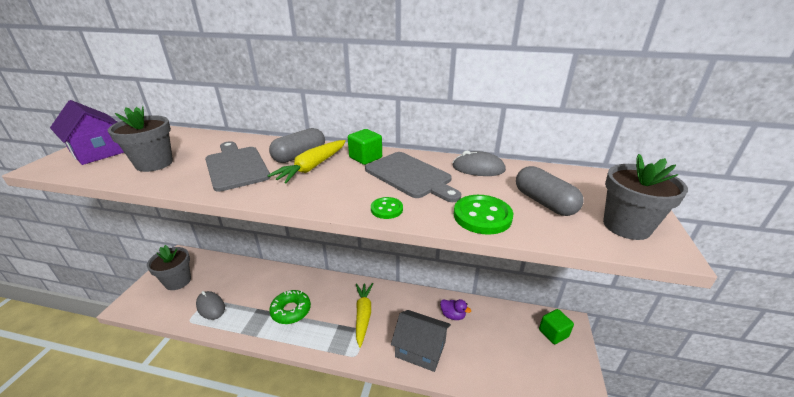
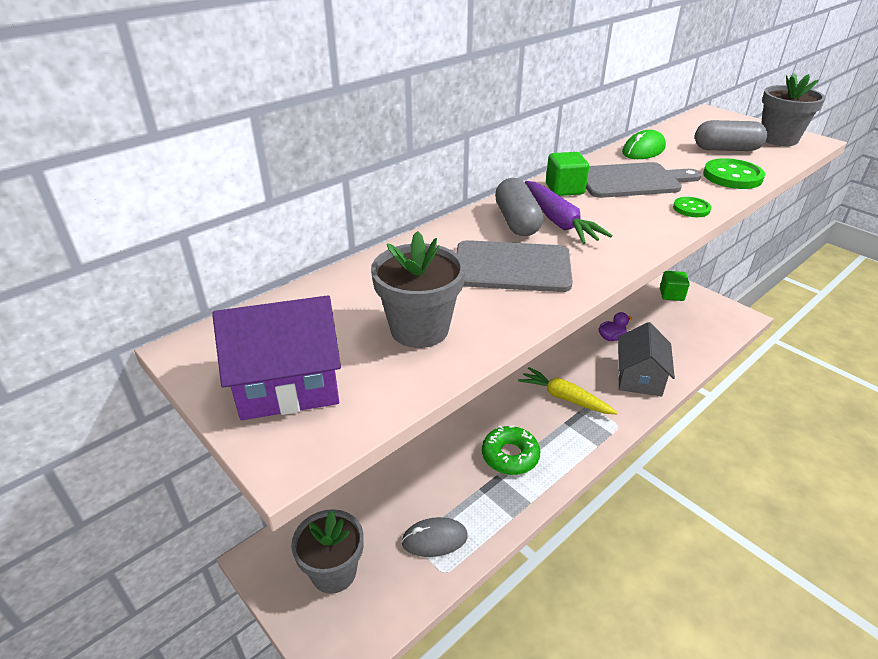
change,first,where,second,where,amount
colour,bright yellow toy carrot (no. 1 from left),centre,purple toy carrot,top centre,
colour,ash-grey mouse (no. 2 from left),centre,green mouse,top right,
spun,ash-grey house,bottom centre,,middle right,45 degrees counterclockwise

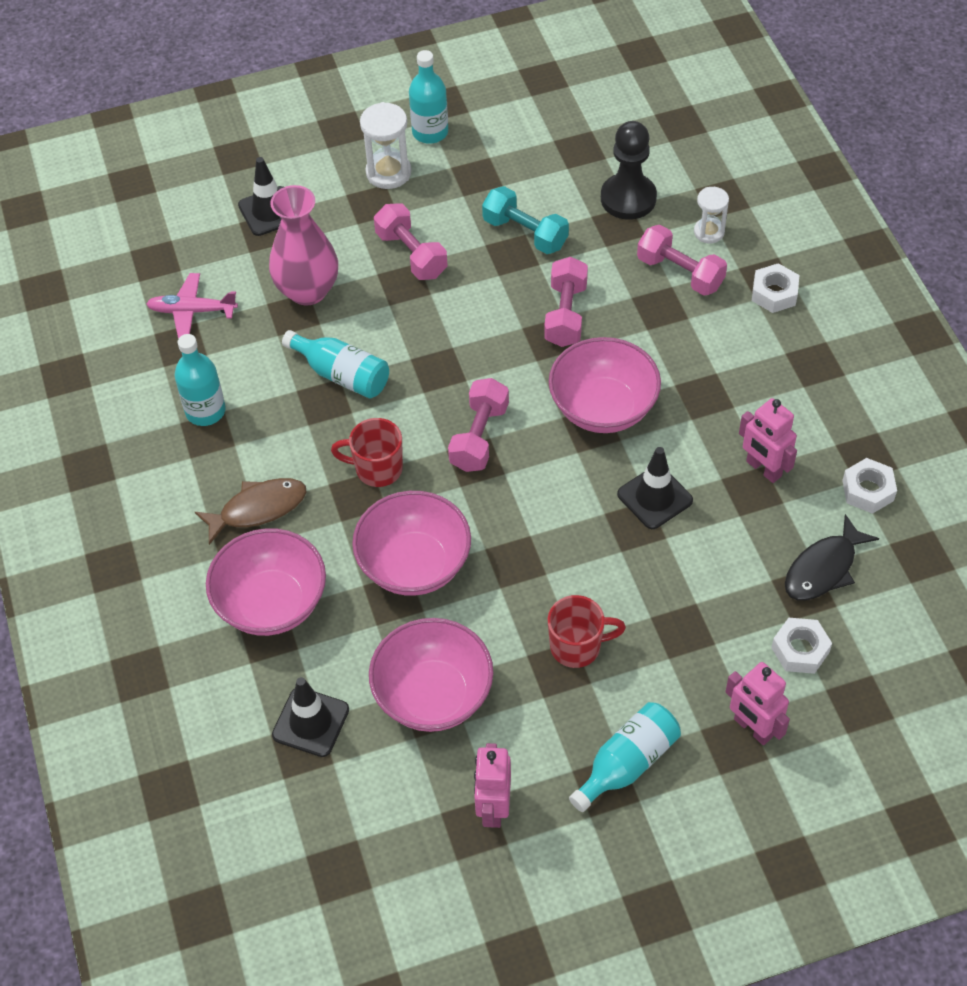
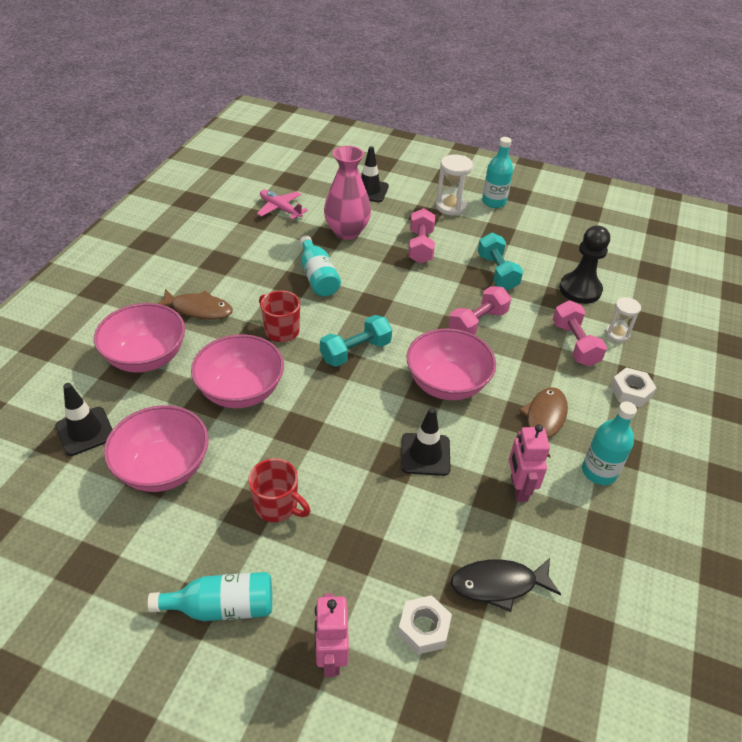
change,first,where,second,where,amount
relocated,teal flask (no. 1 from left in the first image),middle left,teal flask (no. 4 from left),middle right,
colour,rose-pink free weight (no. 2 from left),centre,teal free weight (no. 1 from left),centre,
missing,pure white hex nut (no. 3 from left),middle right,,,
missing,rose-pink robot (no. 1 from left),bottom centre,,,
appeared,,,russet toy fish (no. 2 from left),middle right,

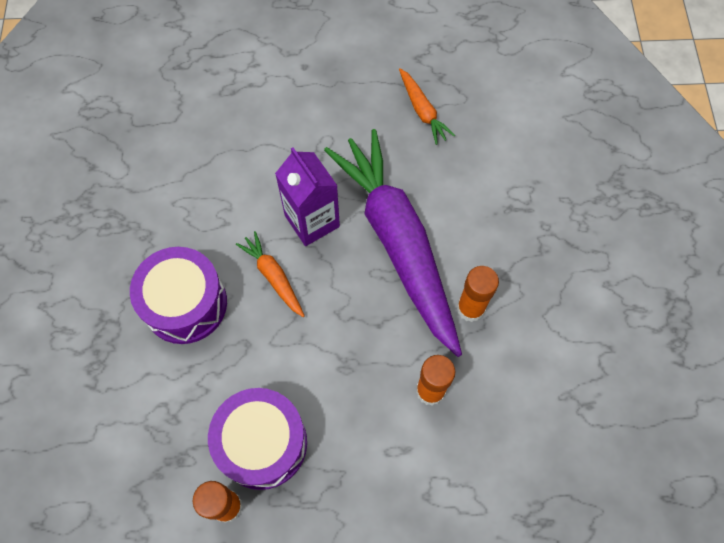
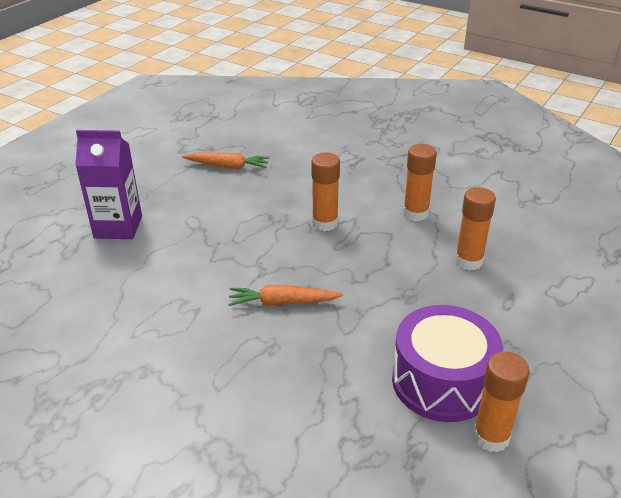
change,first,where,second,where,amount
exchanged,purple toy carrot,centre,bright orange glue stick (no. 1 from left),centre,
relocated,purple carton,centre,,middle left,
missing,purple drum (no. 1 from left),middle left,,,

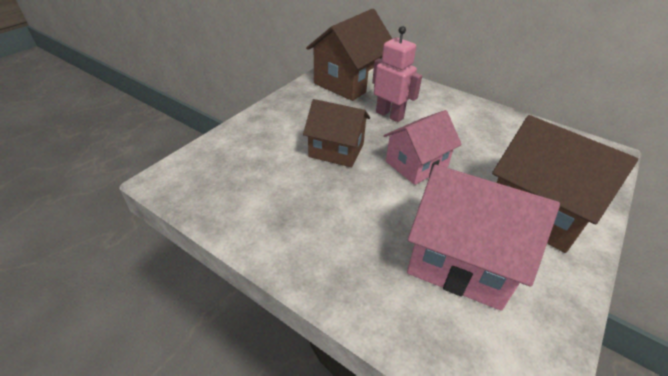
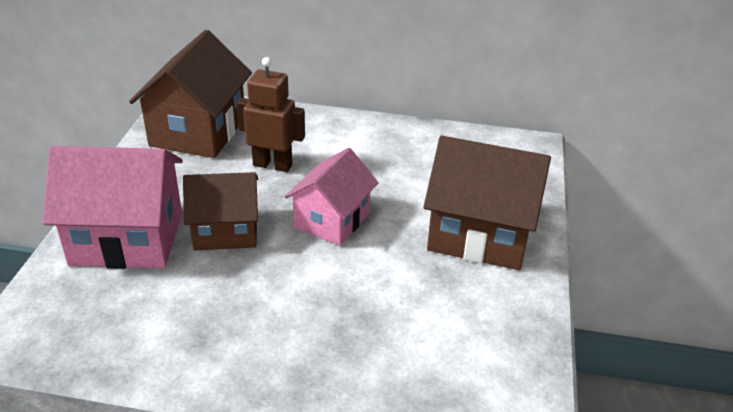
change,first,where,second,where,amount
colour,rose-pink robot,top centre,russet robot,top centre,
relocated,rose-pink house (no. 2 from left in the first image),middle right,rose-pink house (no. 1 from left),middle left,

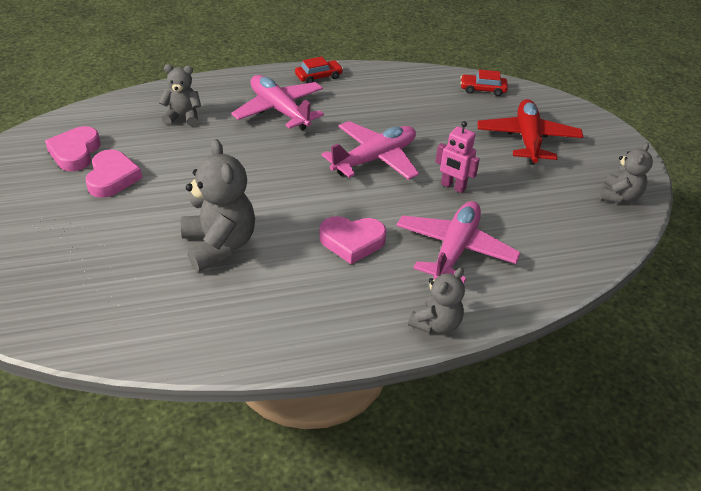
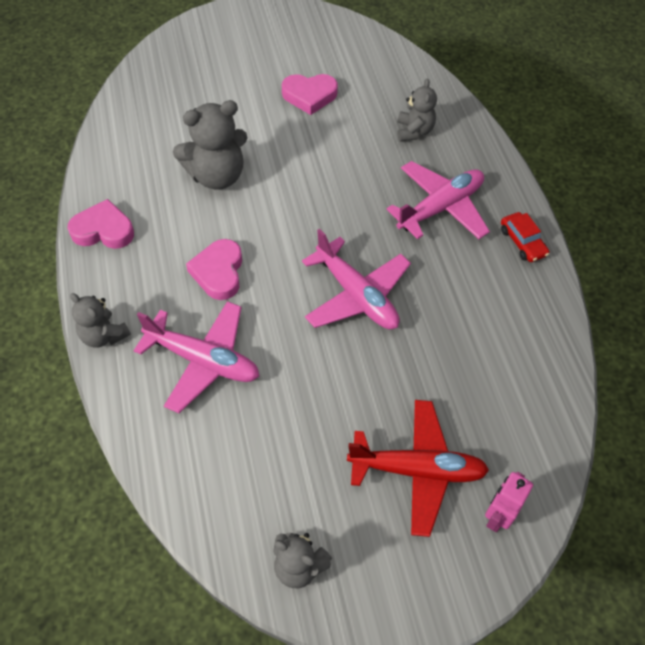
change,first,where,second,where,amount
missing,scarlet toy car (no. 2 from left),top right,,,
relocated,rose-pink robot,top centre,,bottom right,
relocated,rose-pink heart shape (no. 1 from left),top left,,middle left,

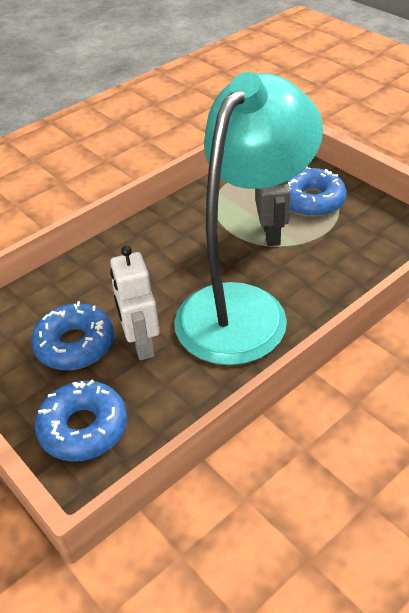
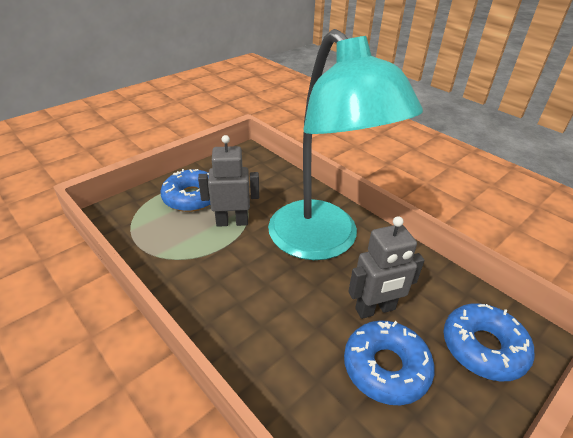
change,first,where,second,where,amount
spun,teal desk lamp,centre,,top centre,150 degrees counterclockwise
colour,pure white robot,middle left,ash-grey robot (no. 2 from left),middle right,

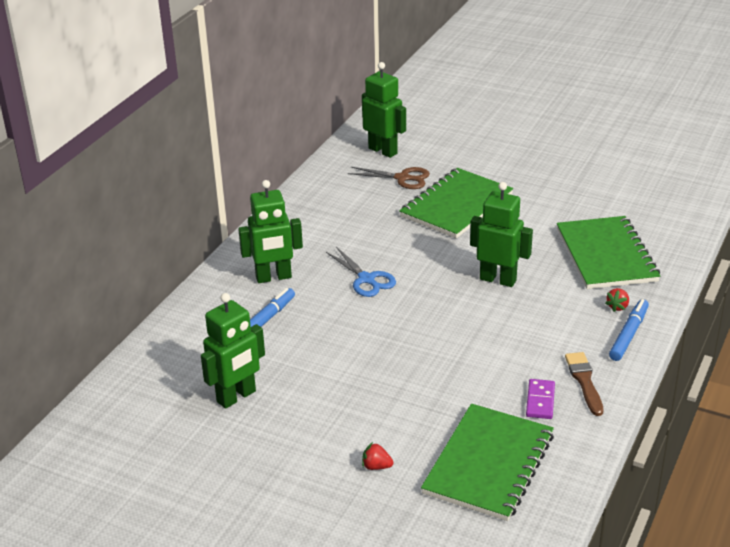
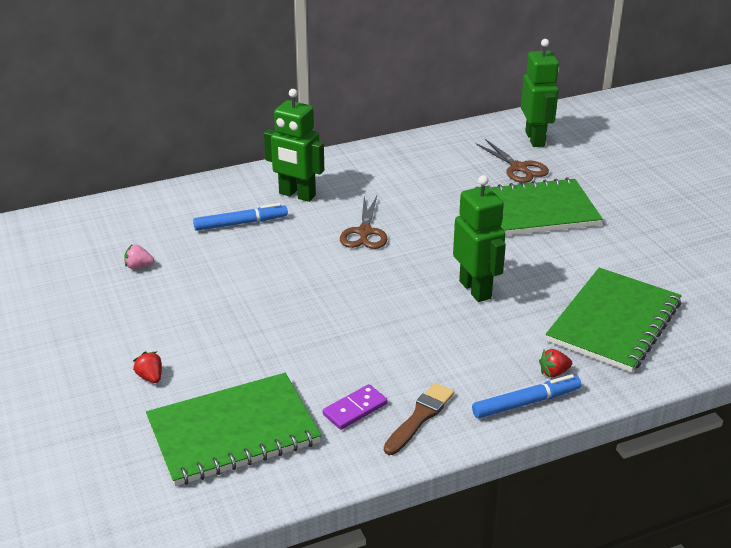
change,first,where,second,where,amount
colour,blue scissors,centre,russet scissors (no. 1 from left),centre,
exchanged,green robot (no. 1 from left),middle left,rose-pink berry,middle left,

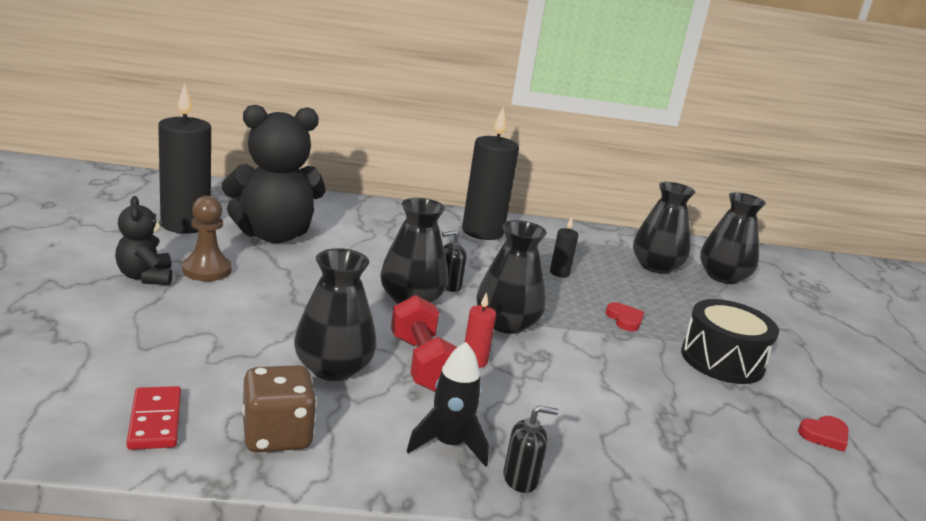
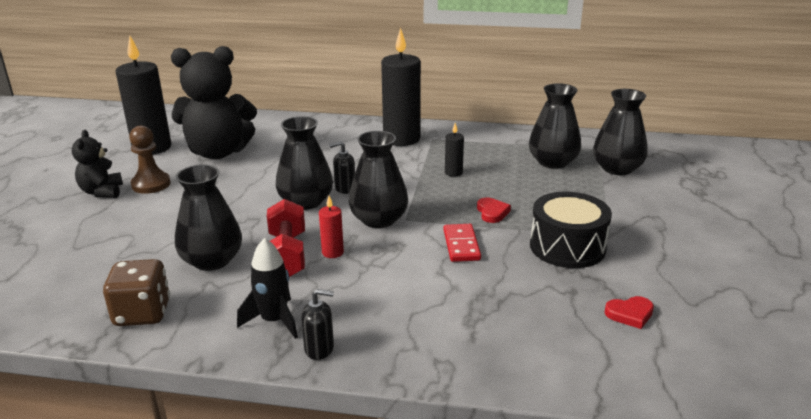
change,first,where,second,where,amount
relocated,scarlet domino piece,bottom left,,centre,

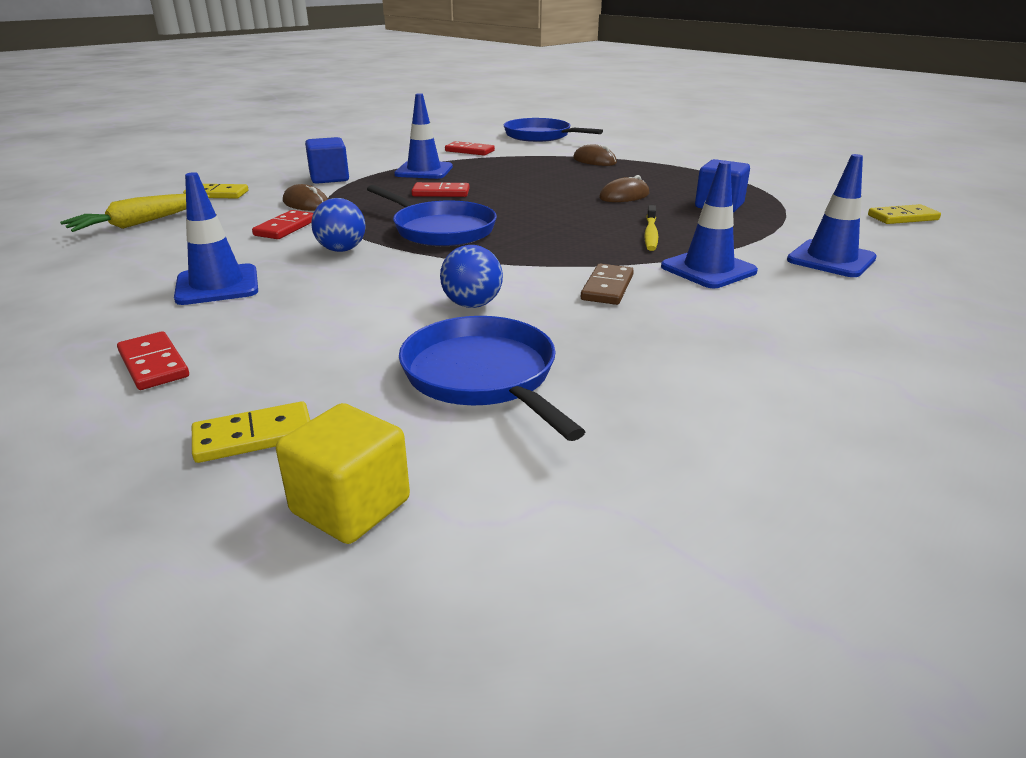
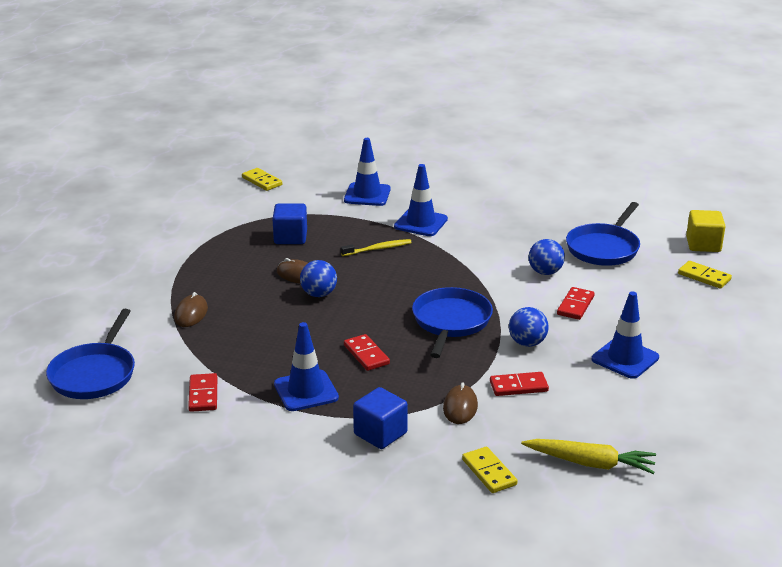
change,first,where,second,where,amount
missing,russet domino piece,centre,,,
relocated,scarlet domino piece (no. 1 from left in the first image),middle left,scarlet domino piece (no. 4 from left),middle right,
appeared,,,blue sphere (no. 1 from left),centre,

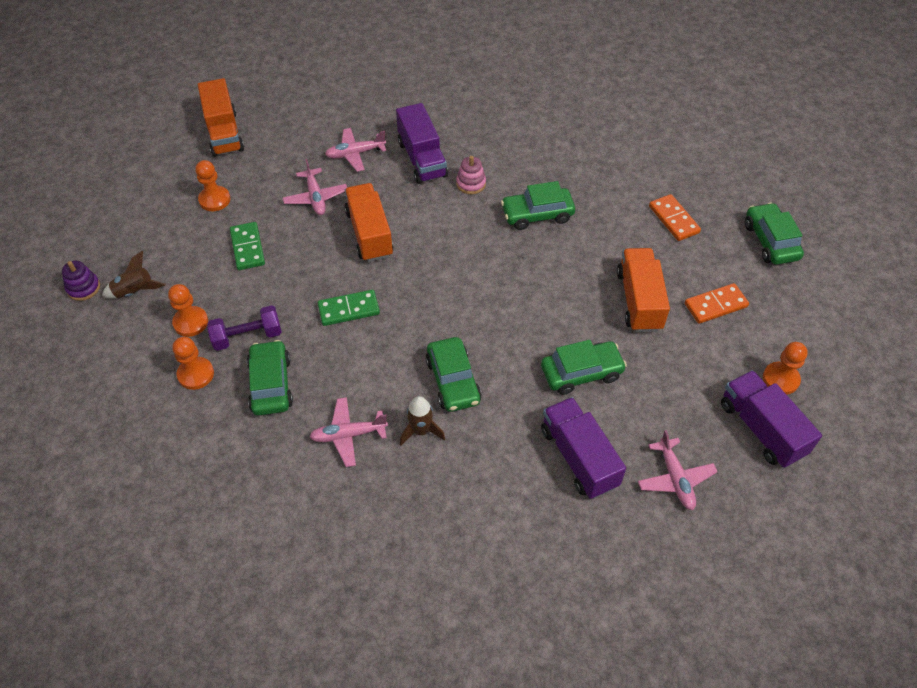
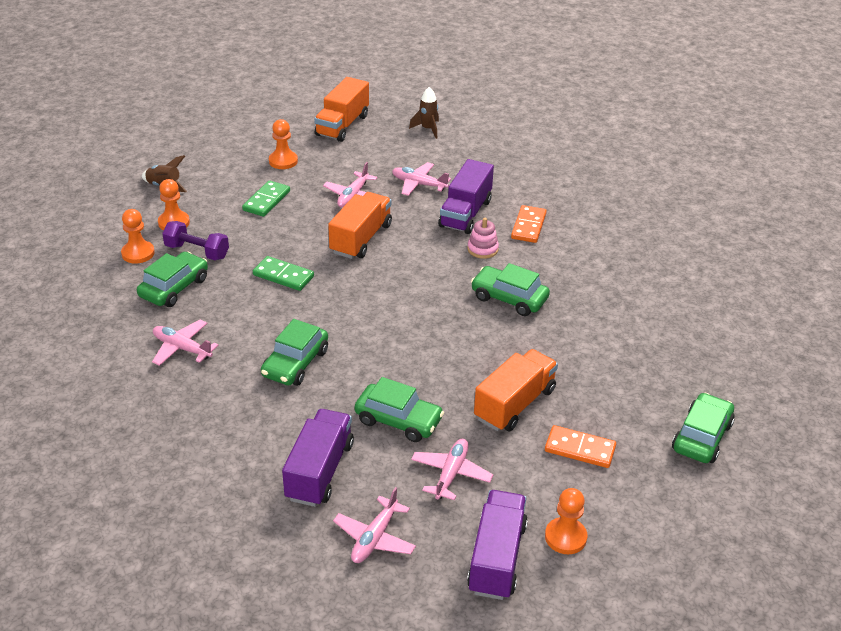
change,first,where,second,where,amount
relocated,bright orange domino piece (no. 1 from left),top right,,centre,
missing,purple stacking toy,middle left,,,
relocated,russet toy rocket (no. 2 from left),centre,,top centre,
appeared,,,rose-pink toy plane (no. 5 from left),bottom centre,

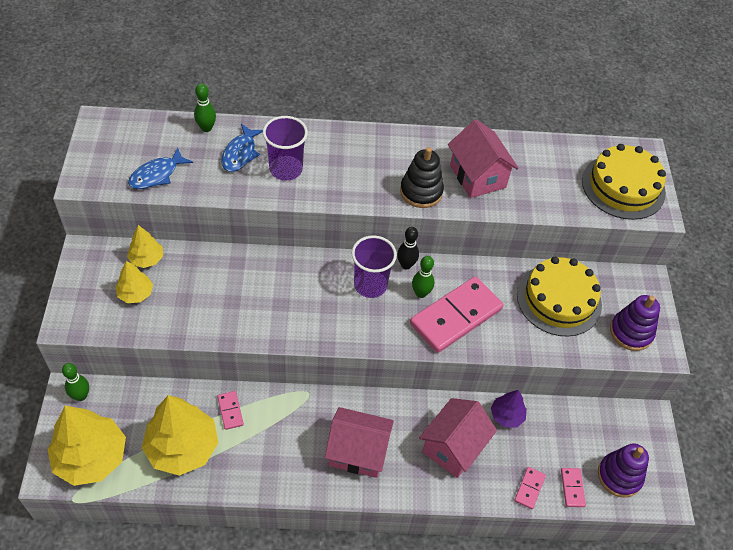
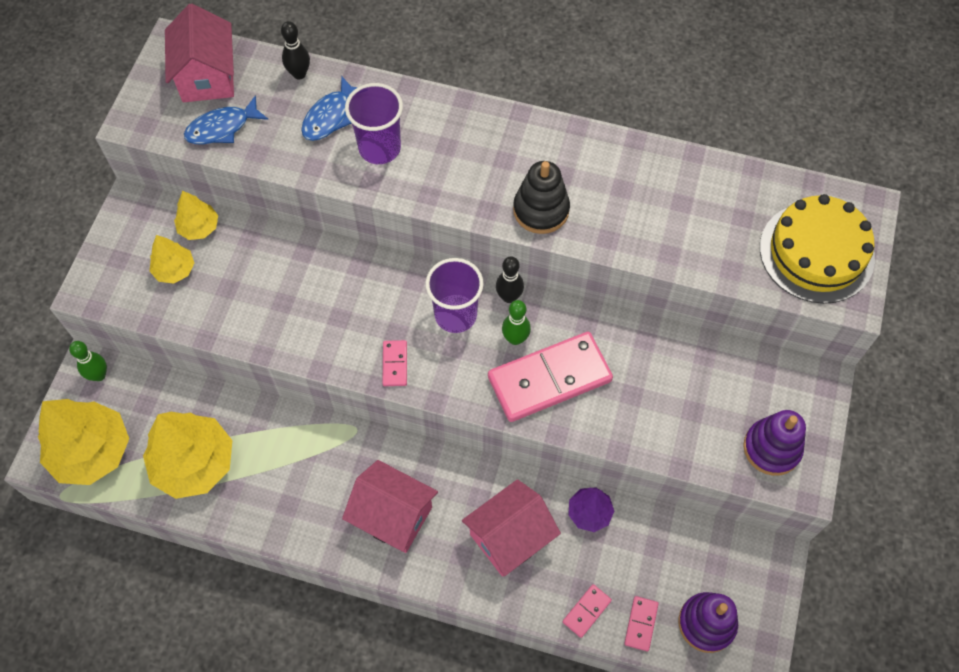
change,first,where,second,where,amount
colour,green tenpin (no. 2 from left),top left,black tenpin (no. 1 from left),top left,
relocated,rose-pink house (no. 3 from left in the first image),top centre,rose-pink house (no. 1 from left),top left,
missing,bright yellow gateau (no. 1 from left),middle right,,,
relocated,rose-pink domino piece (no. 1 from left),bottom left,,centre,

